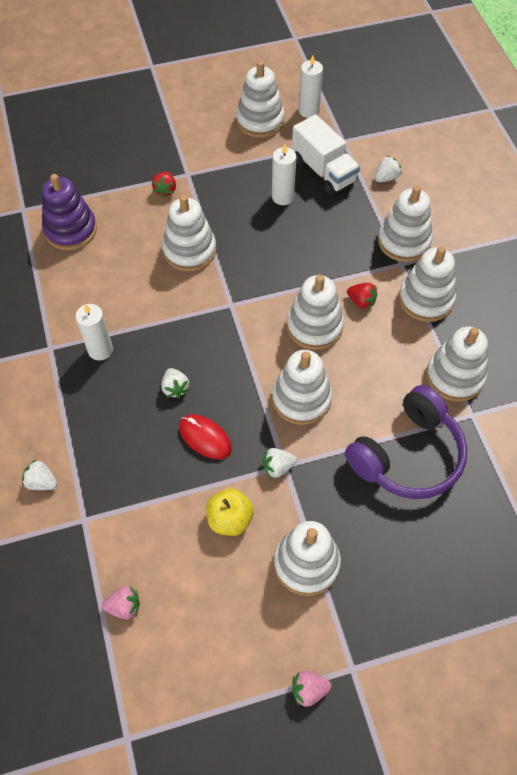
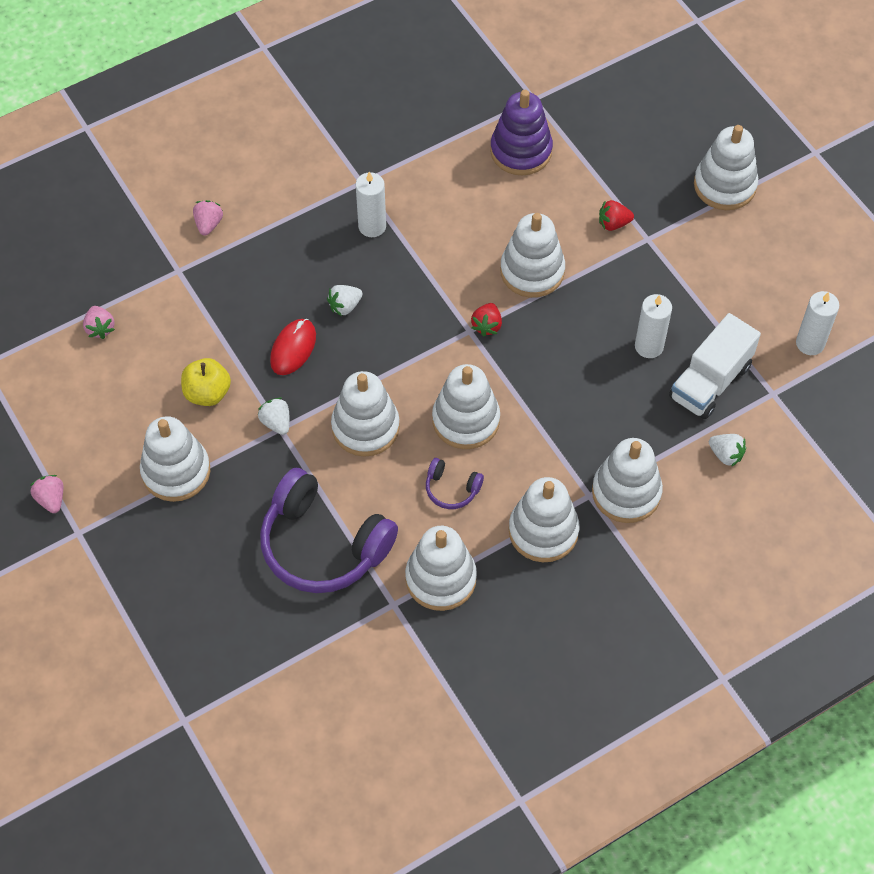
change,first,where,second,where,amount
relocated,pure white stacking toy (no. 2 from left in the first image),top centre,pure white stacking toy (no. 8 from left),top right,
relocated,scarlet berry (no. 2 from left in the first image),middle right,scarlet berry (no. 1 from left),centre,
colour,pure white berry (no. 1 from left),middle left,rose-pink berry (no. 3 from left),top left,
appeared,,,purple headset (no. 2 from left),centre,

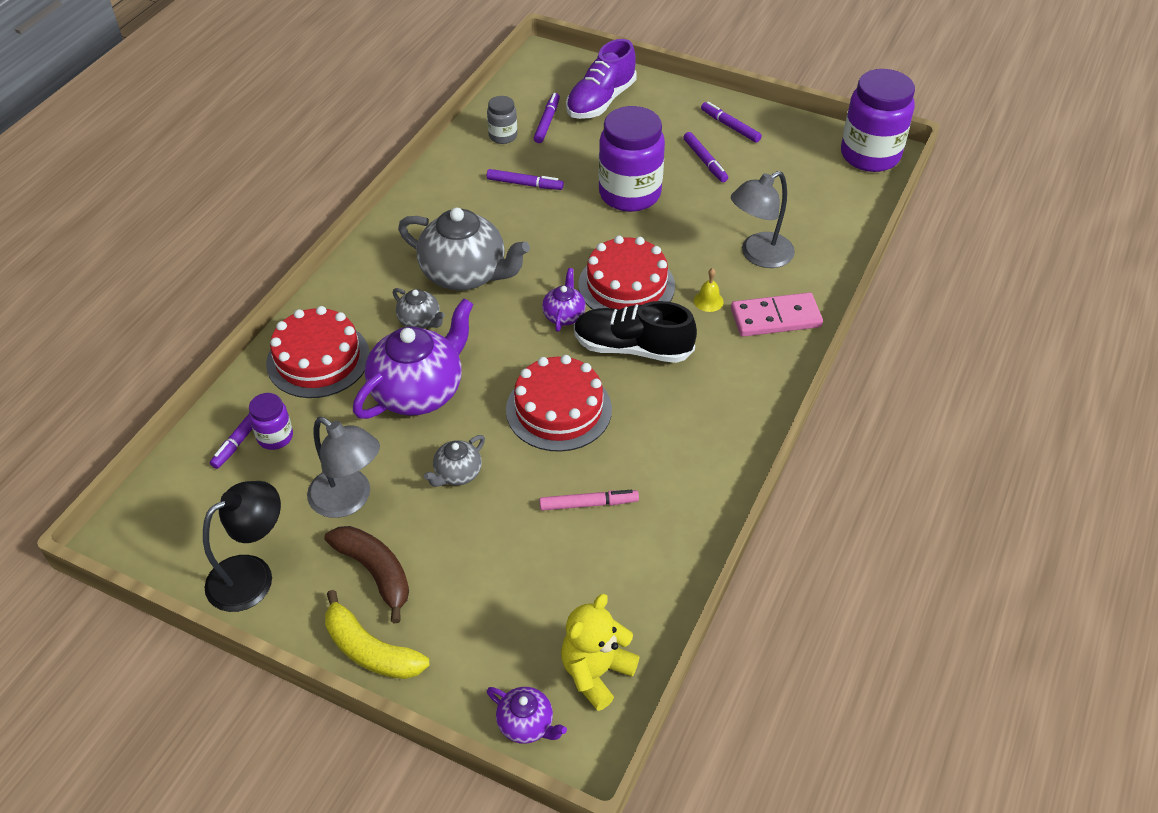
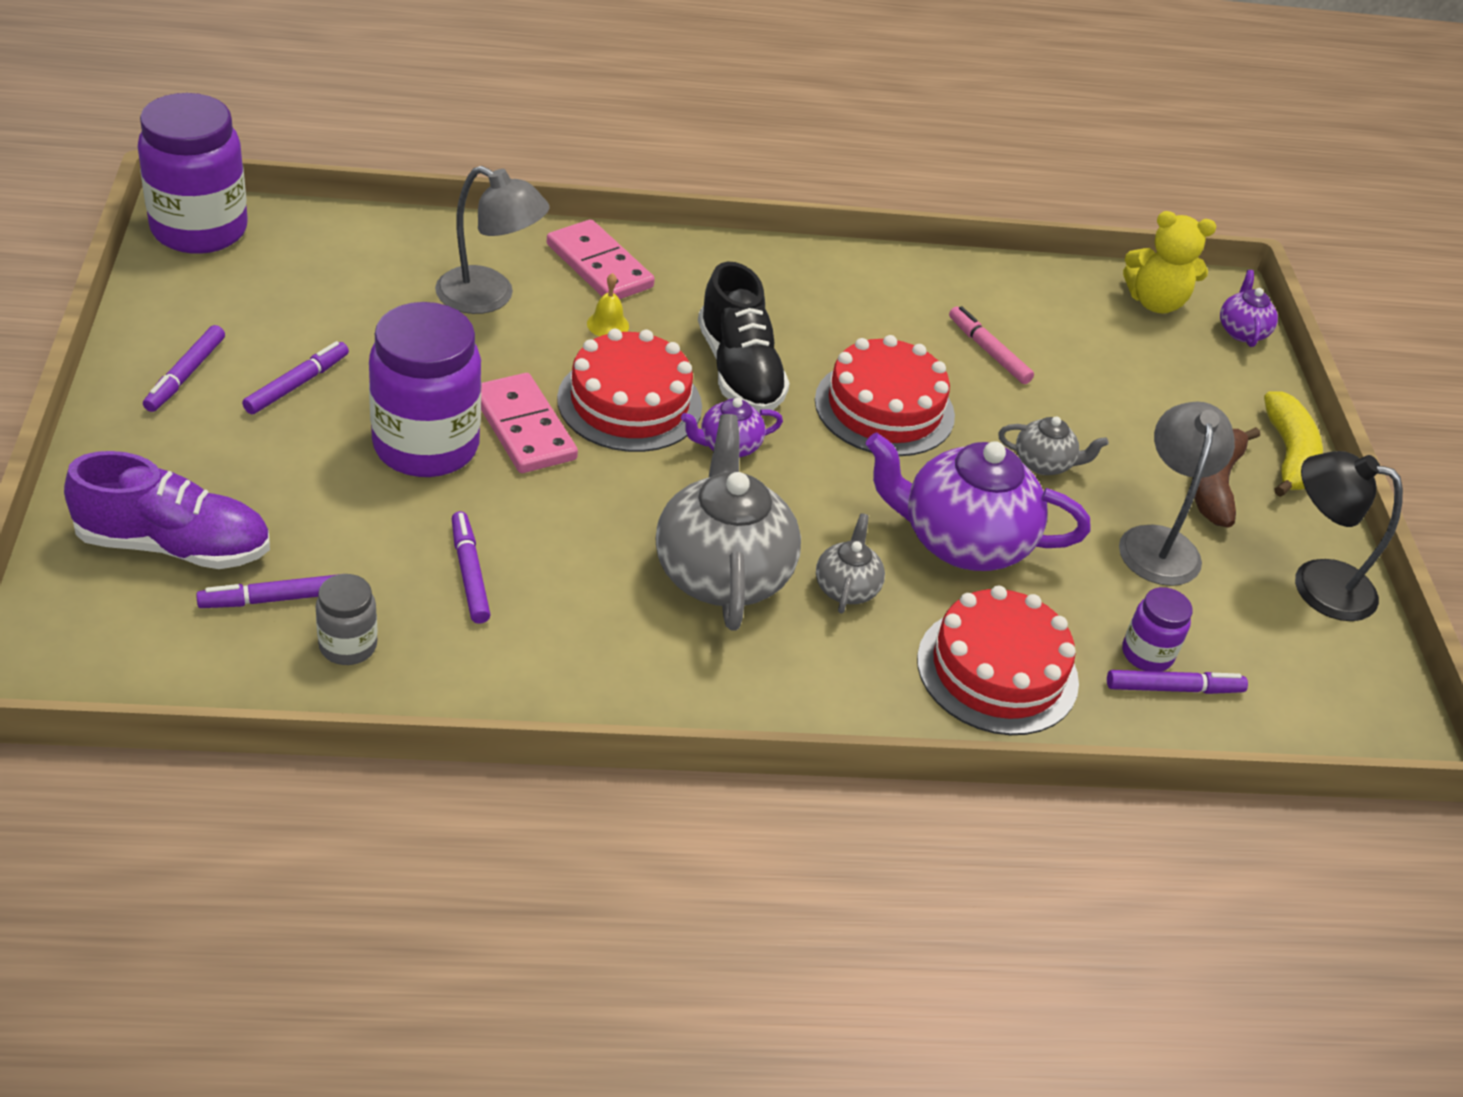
change,first,where,second,where,amount
appeared,,,rose-pink domino piece (no. 1 from left),centre,

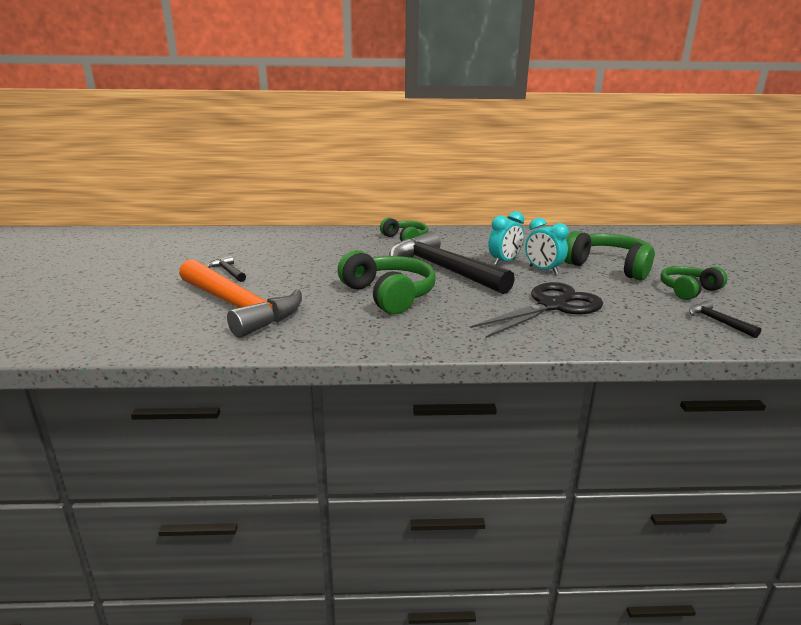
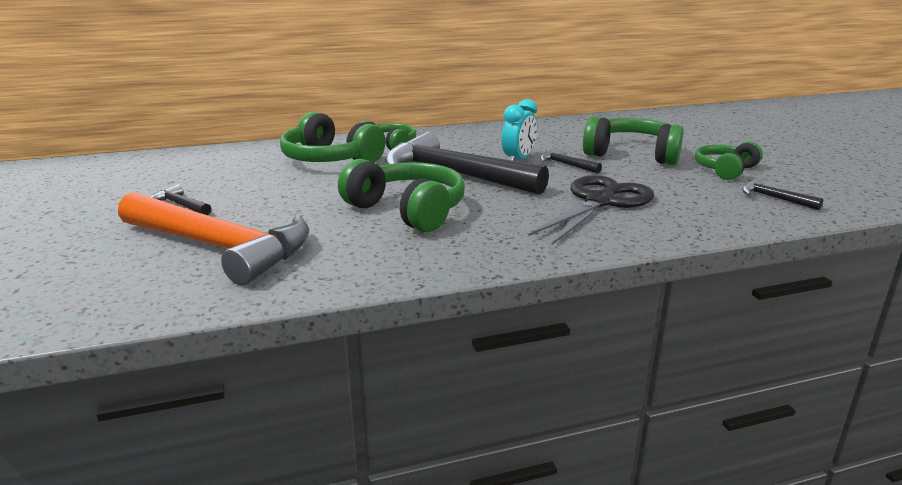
change,first,where,second,where,amount
exchanged,teal alarm clock (no. 2 from left),middle right,black hammer (no. 3 from left),top centre,
appeared,,,green headset (no. 1 from left),top centre,

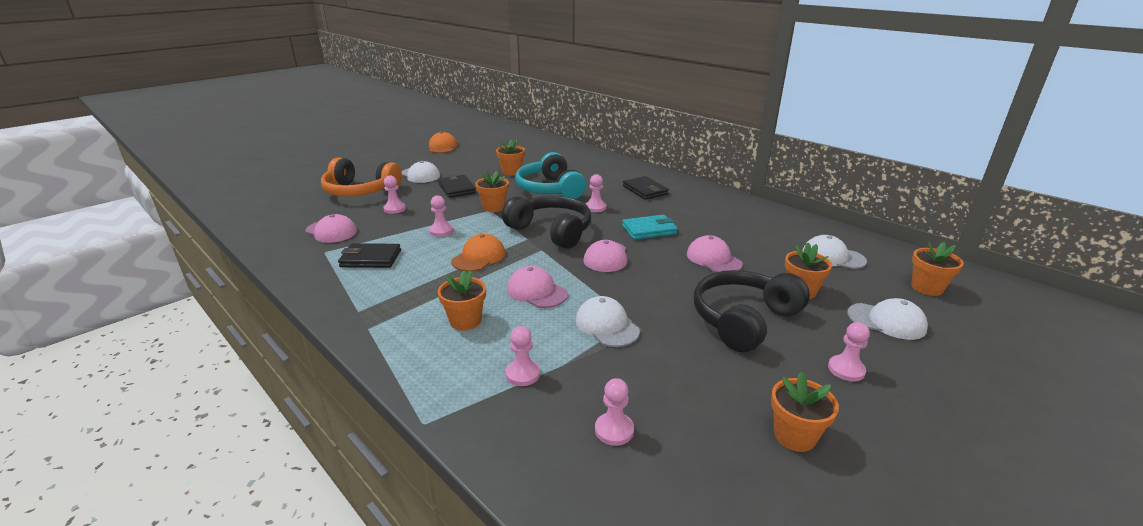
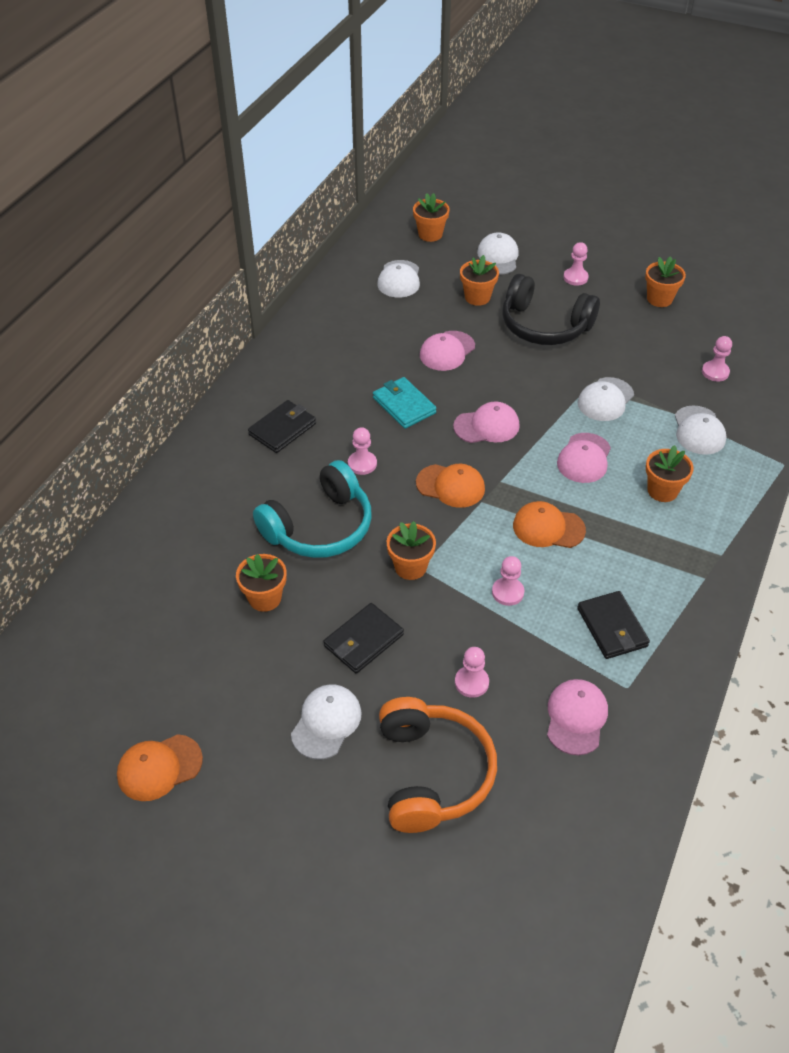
change,first,where,second,where,amount
exchanged,black headset (no. 1 from left),centre,bright orange baseball cap (no. 2 from left),centre,
exchanged,rose-pink game pawn (no. 3 from left),bottom centre,pure white baseball cap (no. 5 from left),middle right,

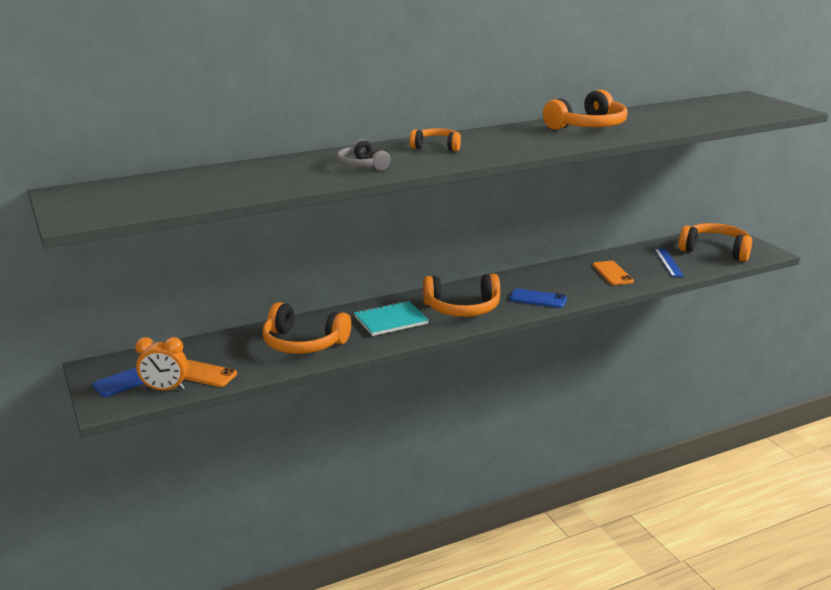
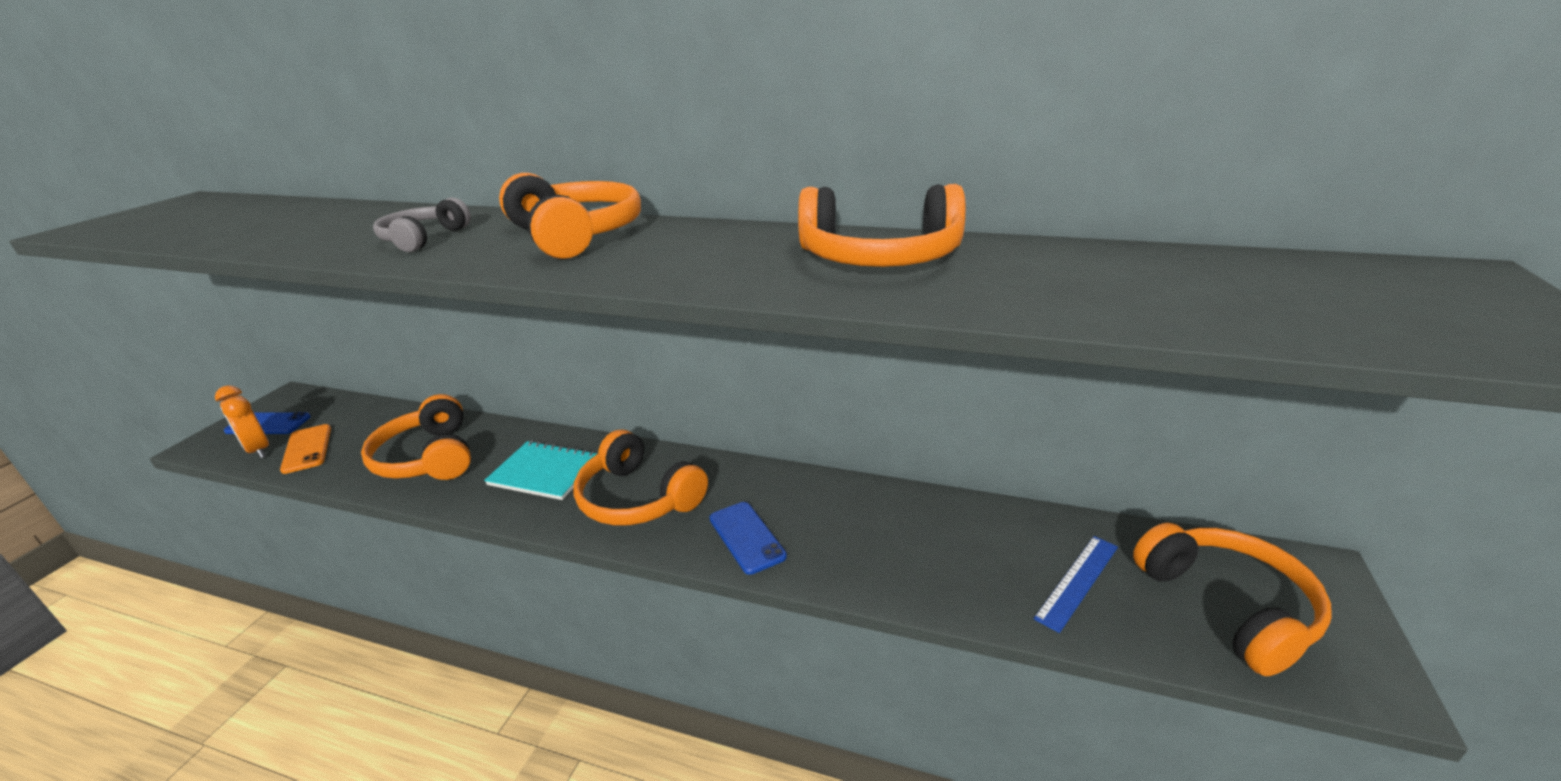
change,first,where,second,where,amount
size,bright orange headset (no. 2 from left),top centre,,top centre,x1.68
missing,bright orange phone (no. 2 from left),middle right,,,

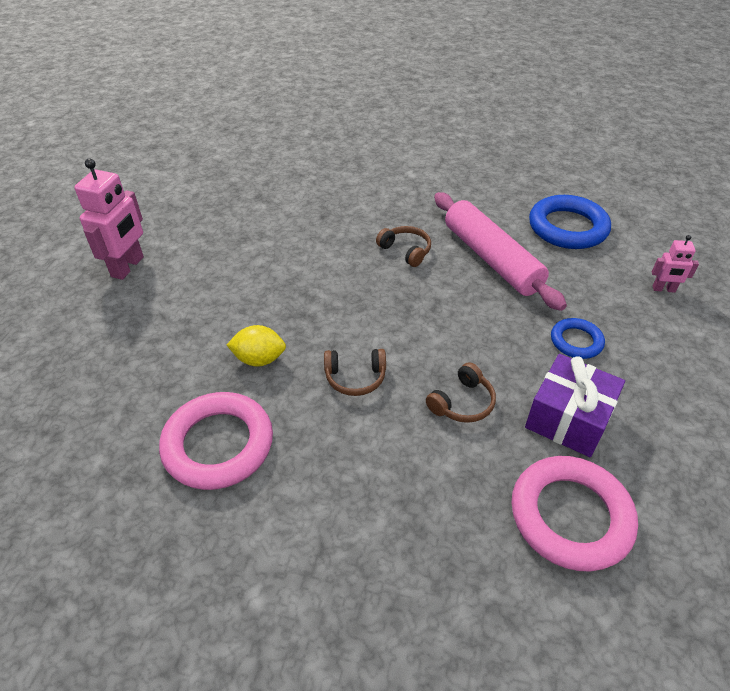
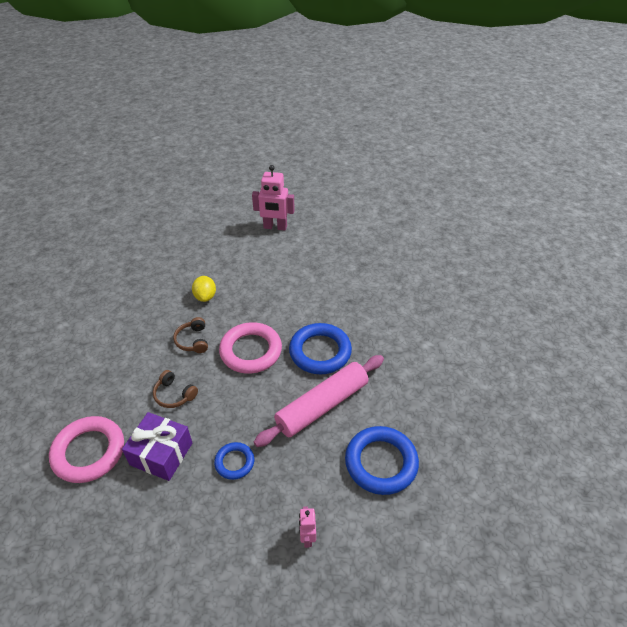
change,first,where,second,where,amount
exchanged,russet headset (no. 2 from left),centre,blue torus (no. 2 from left),centre,
relocated,rose-pink torus (no. 1 from left in the first image),middle left,rose-pink torus (no. 2 from left),centre,

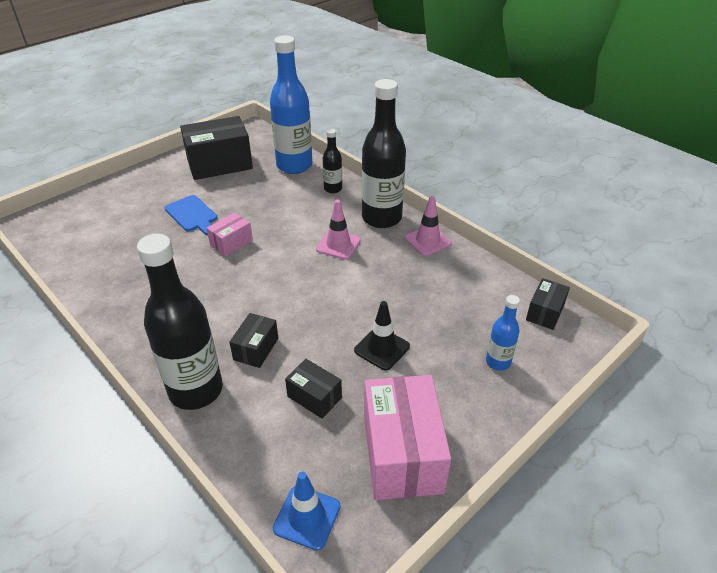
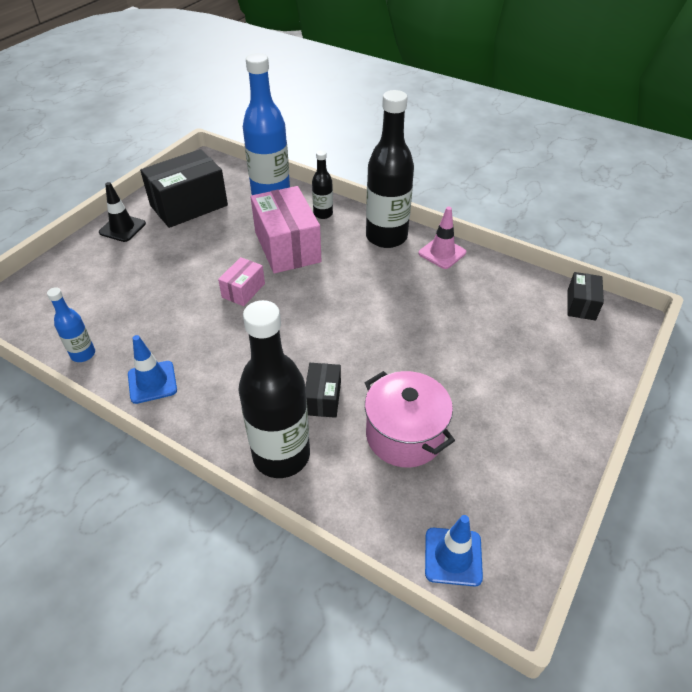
change,first,where,second,where,amount
missing,blue chopping board,middle left,,,
missing,rose-pink traffic cone (no. 1 from left),centre,,,
relocated,blue flask (no. 2 from left in the first image),middle right,blue flask (no. 1 from left),middle left,
relocated,black traffic cone,centre,,top left,
exchanged,black box (no. 3 from left),bottom centre,rose-pink pot,centre,
relocated,rose-pink box (no. 2 from left),bottom centre,,top centre,
appeared,,,blue traffic cone (no. 1 from left),middle left,

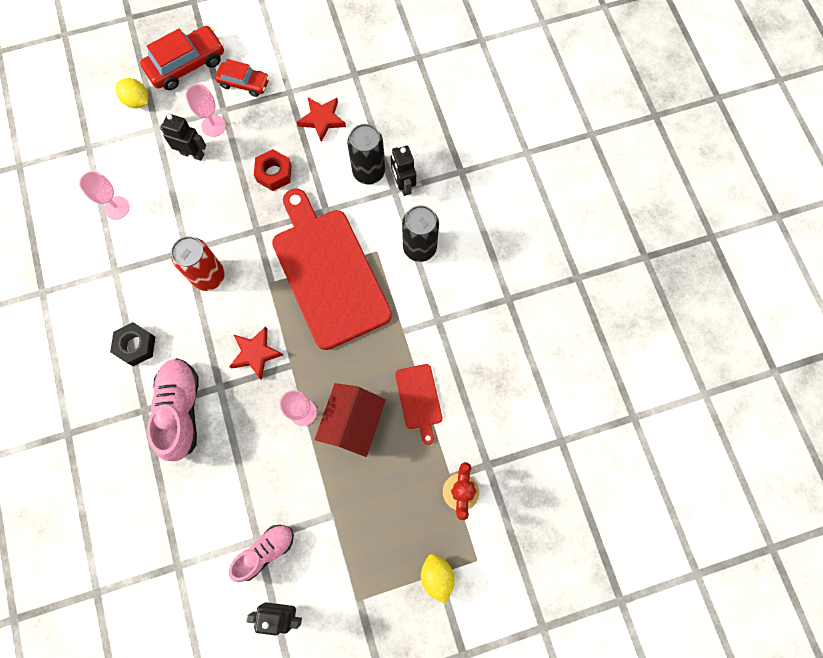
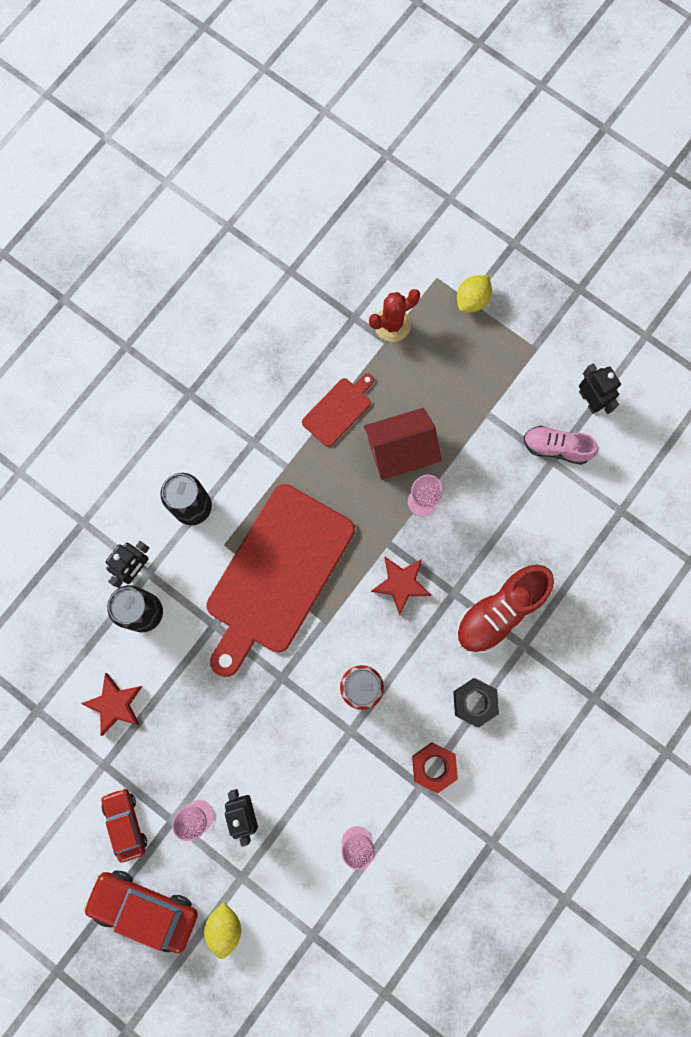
change,first,where,second,where,amount
relocated,scarlet hex nut,top left,,bottom centre,
colour,rose-pink sneaker (no. 1 from left),middle left,scarlet sneaker,middle right,

